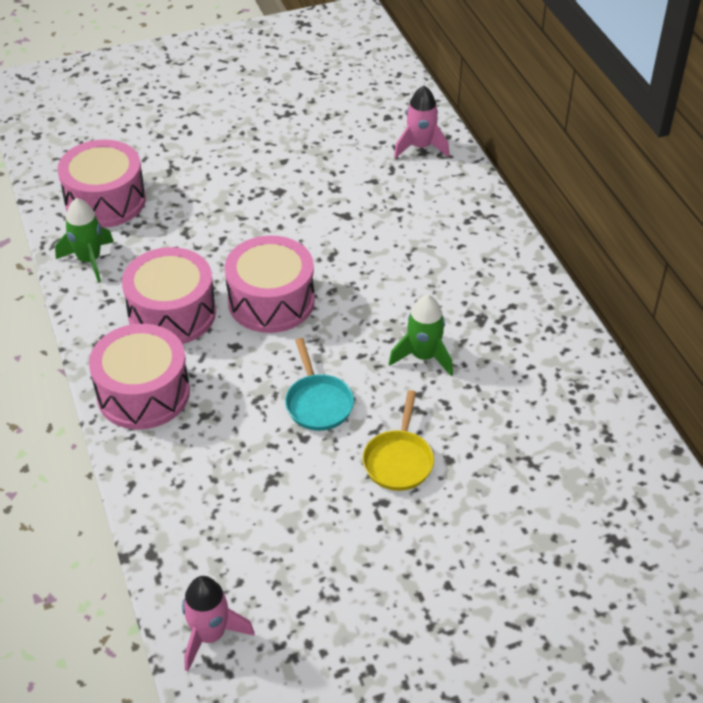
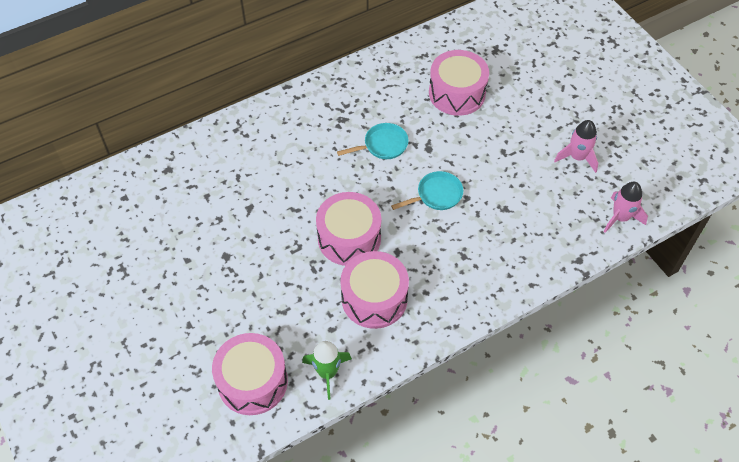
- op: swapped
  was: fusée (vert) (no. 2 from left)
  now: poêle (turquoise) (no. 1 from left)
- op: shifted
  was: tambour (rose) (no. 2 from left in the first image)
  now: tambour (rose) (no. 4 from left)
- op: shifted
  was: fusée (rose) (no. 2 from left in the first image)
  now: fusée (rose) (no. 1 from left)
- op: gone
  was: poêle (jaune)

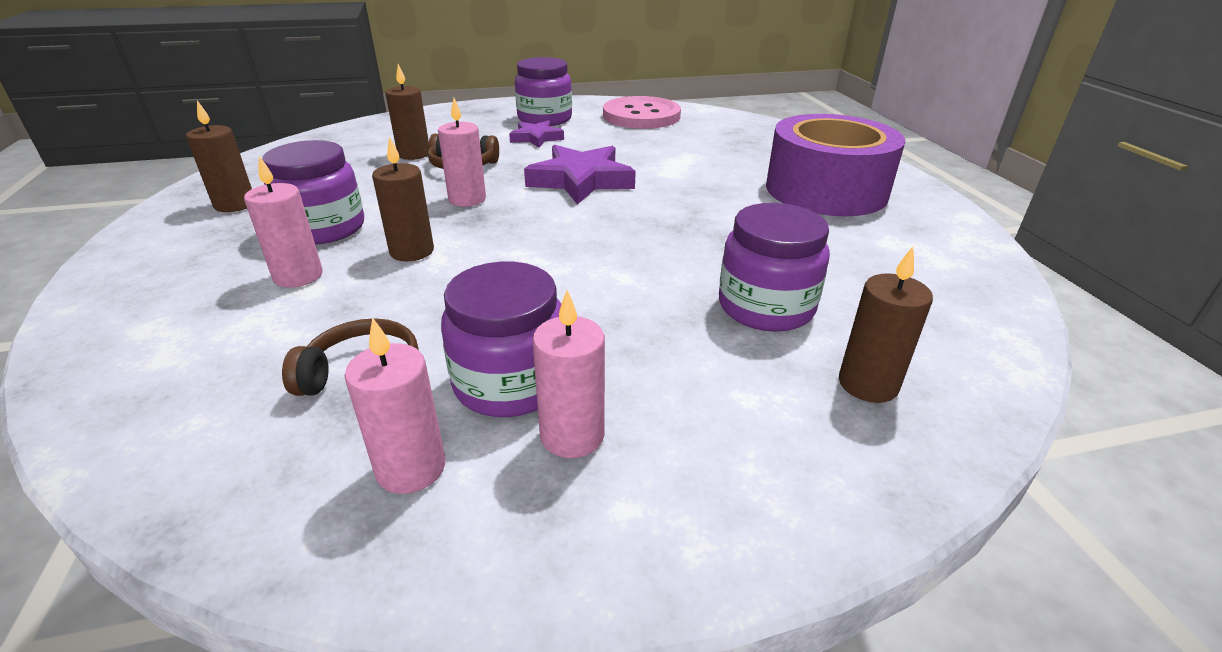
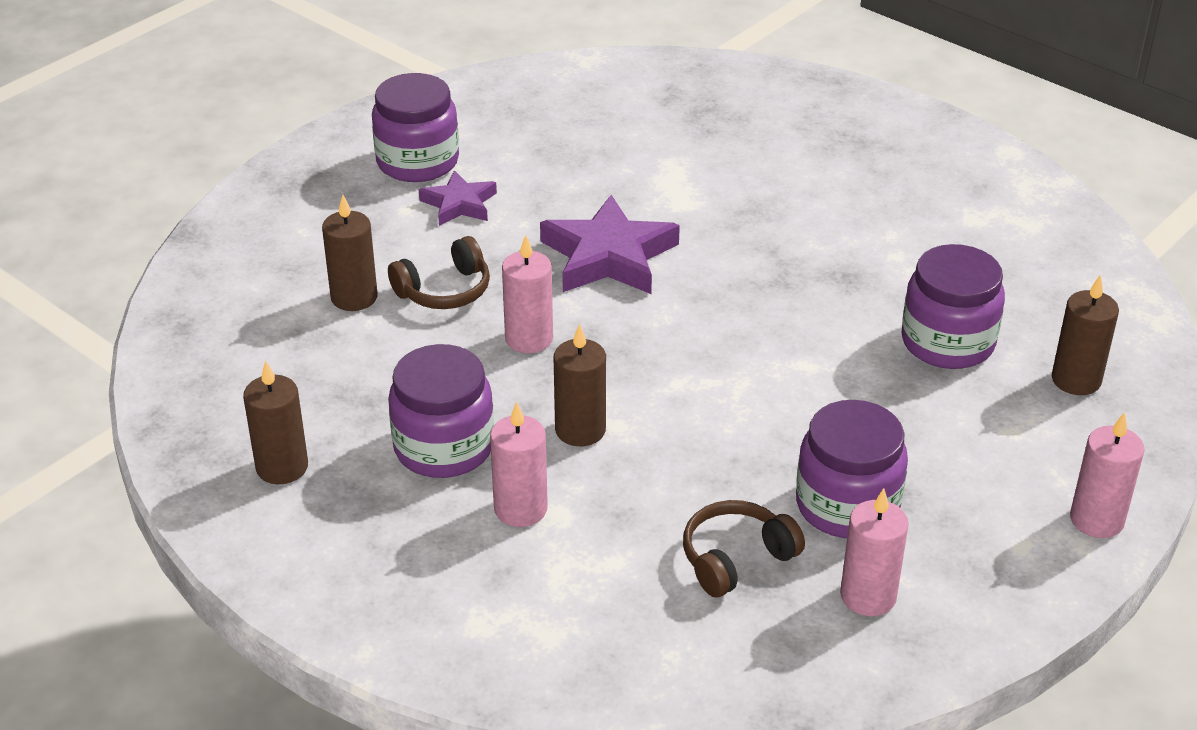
- op: shifted
  was: bougie (rose) (no. 4 from left)
- op: gone
  was: bouton (rose)
- op: gone
  was: ruban adhésif (violet)

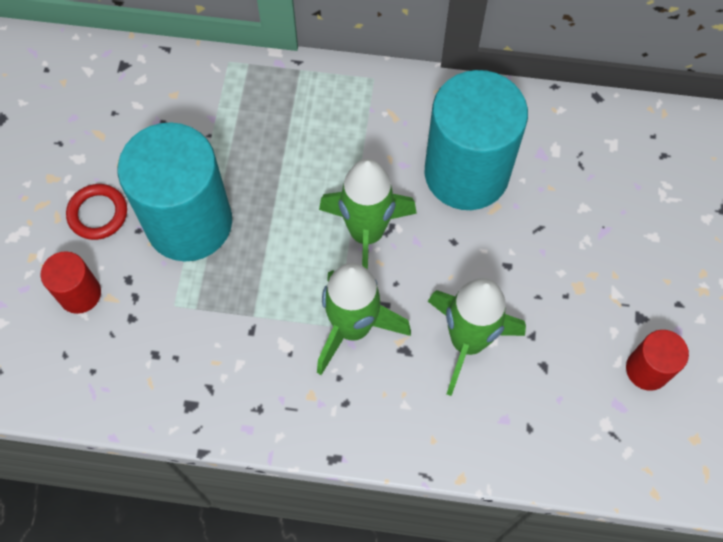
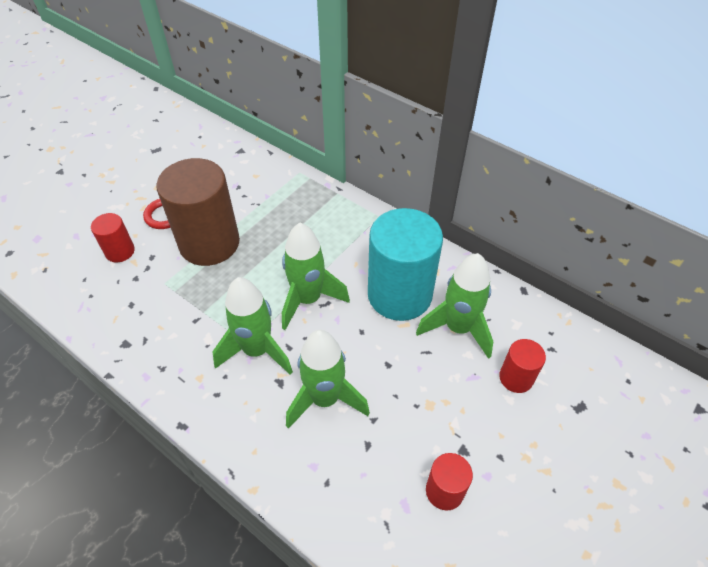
- op: repainted
  was: cylindre (turquoise) (no. 1 from left)
  now: cylindre (marron)
- op: new
  now: fusée (vert) (no. 4 from left)
- op: new
  now: cylindre (rouge) (no. 3 from left)

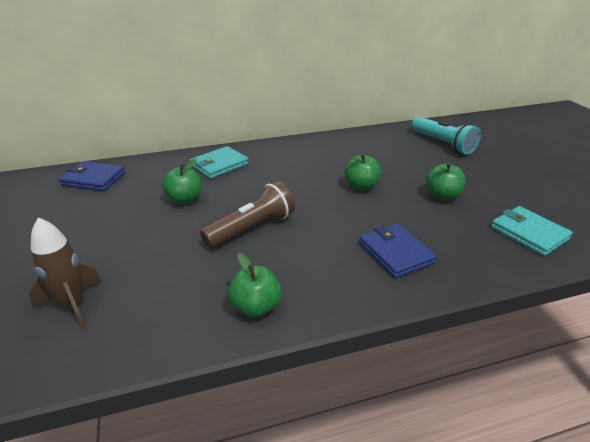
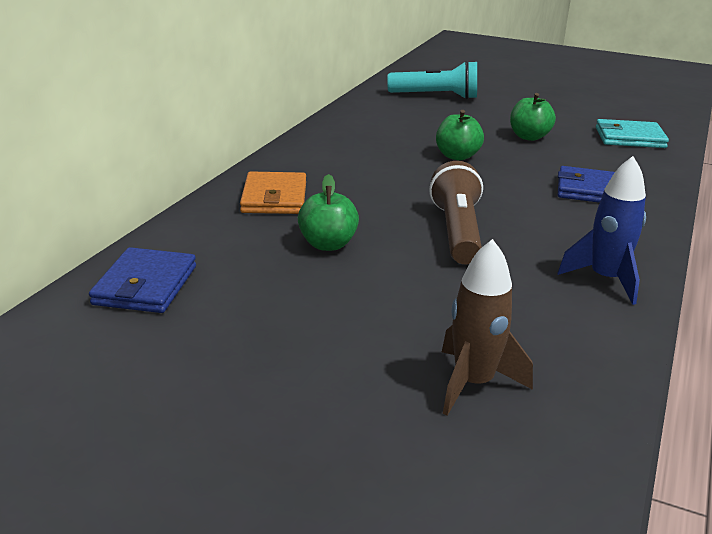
- op: rotated
  was: portefeuille (bleu) (no. 1 from left)
  clockwise: -45
- op: repainted
  was: portefeuille (turquoise) (no. 1 from left)
  now: portefeuille (orange)
- op: swapped
  was: pomme (vert) (no. 2 from left)
  now: fusée (bleu)

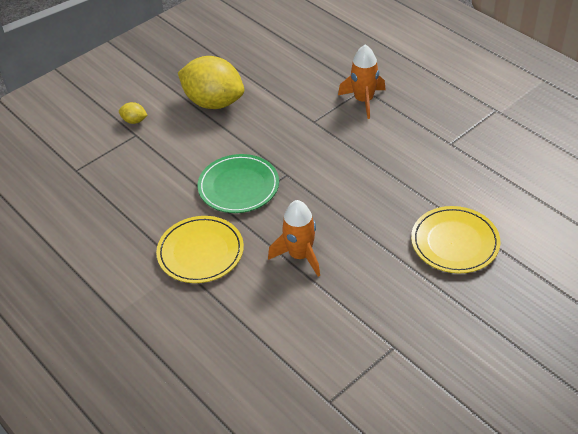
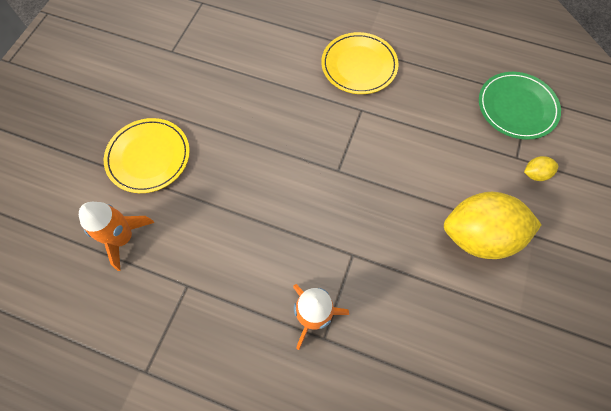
- op: shifted
  was: fusée (orange) (no. 1 from left)
- op: shifted
  was: assiette (vert)

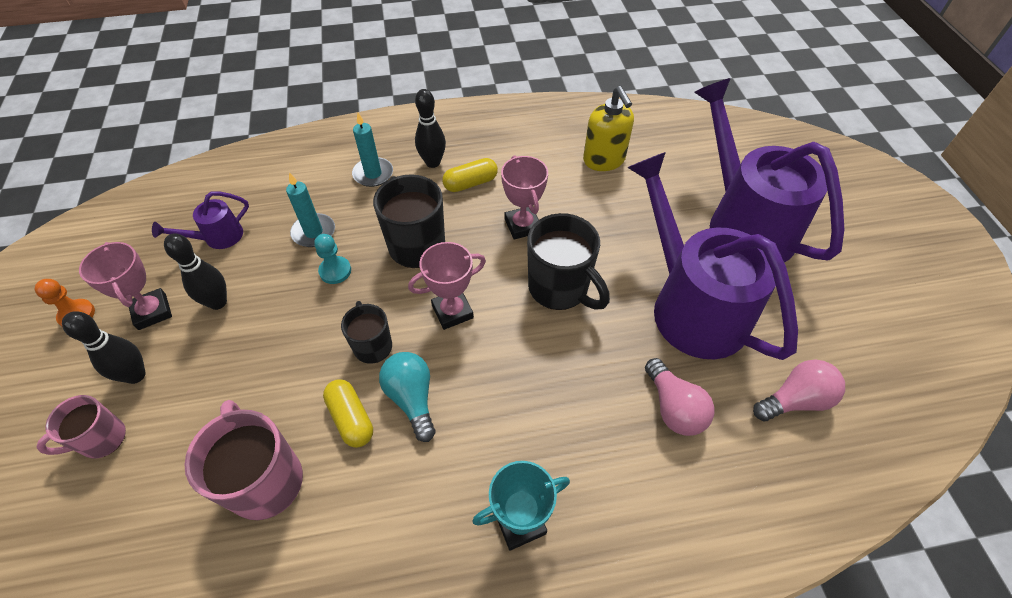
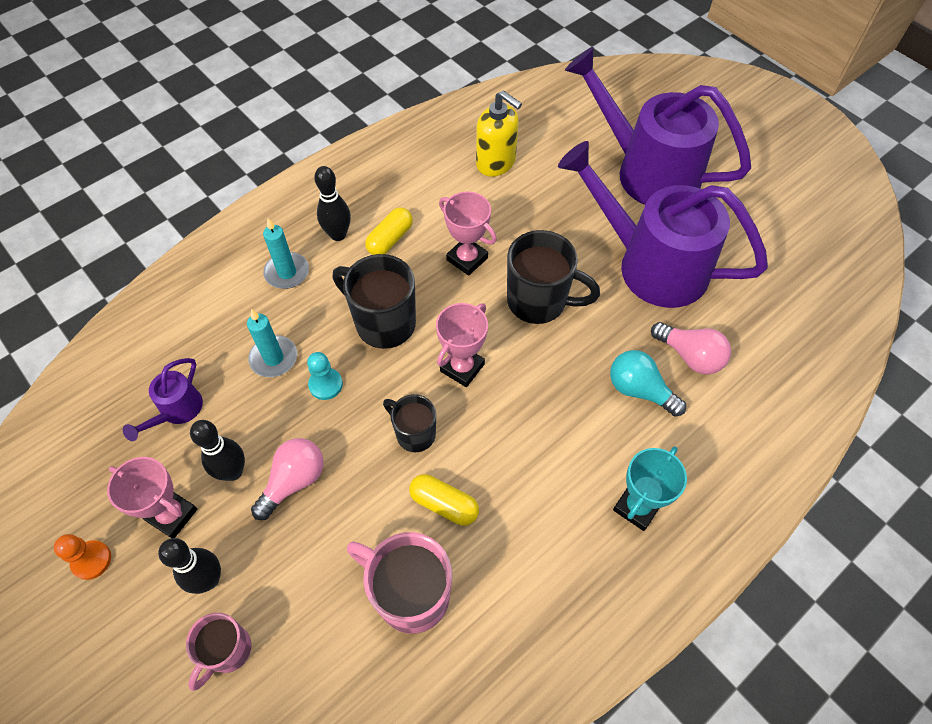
- op: shifted
  was: ampoule (rose) (no. 2 from left in the first image)
  now: ampoule (rose) (no. 1 from left)
- op: shifted
  was: ampoule (turquoise)

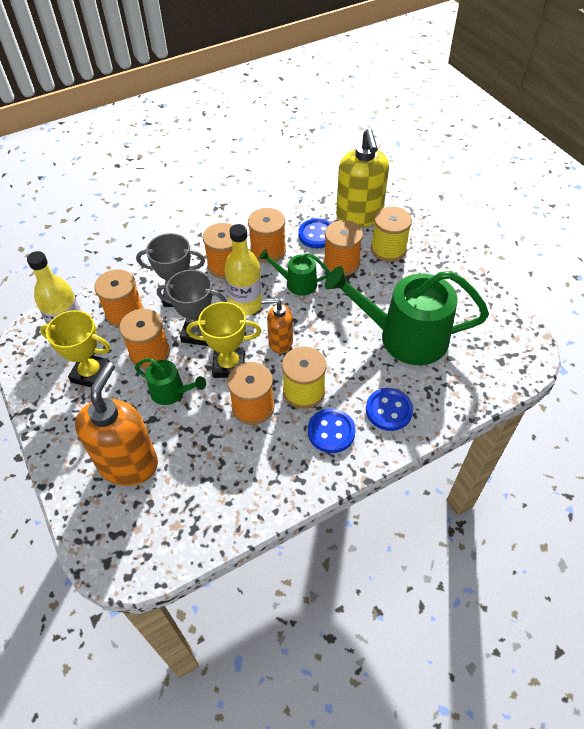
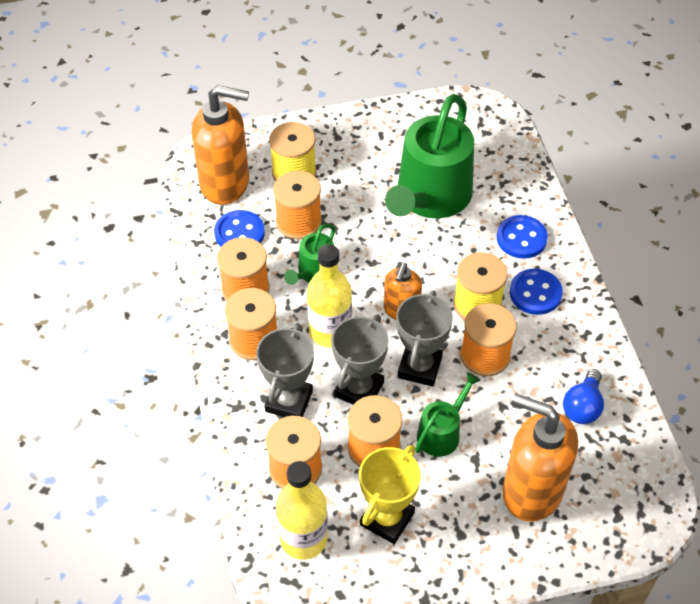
- op: repainted
  was: distributeur de savon (jaune)
  now: distributeur de savon (orange) (no. 1 from left)
- op: repainted
  was: trophée (jaune) (no. 2 from left)
  now: trophée (gris) (no. 3 from left)
- op: new
  now: ampoule (bleu)

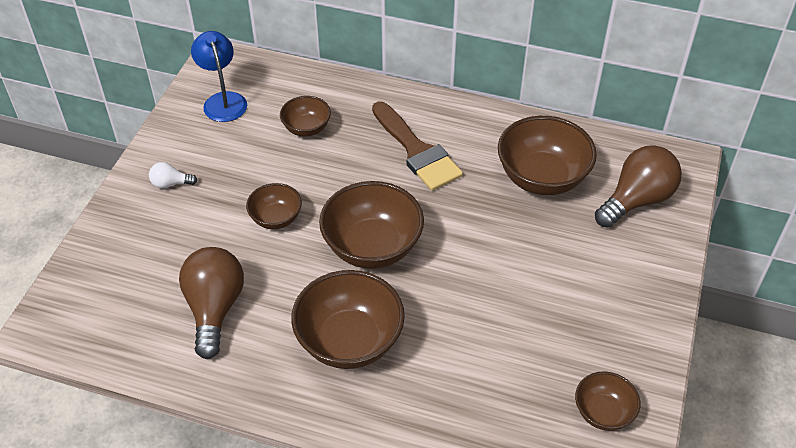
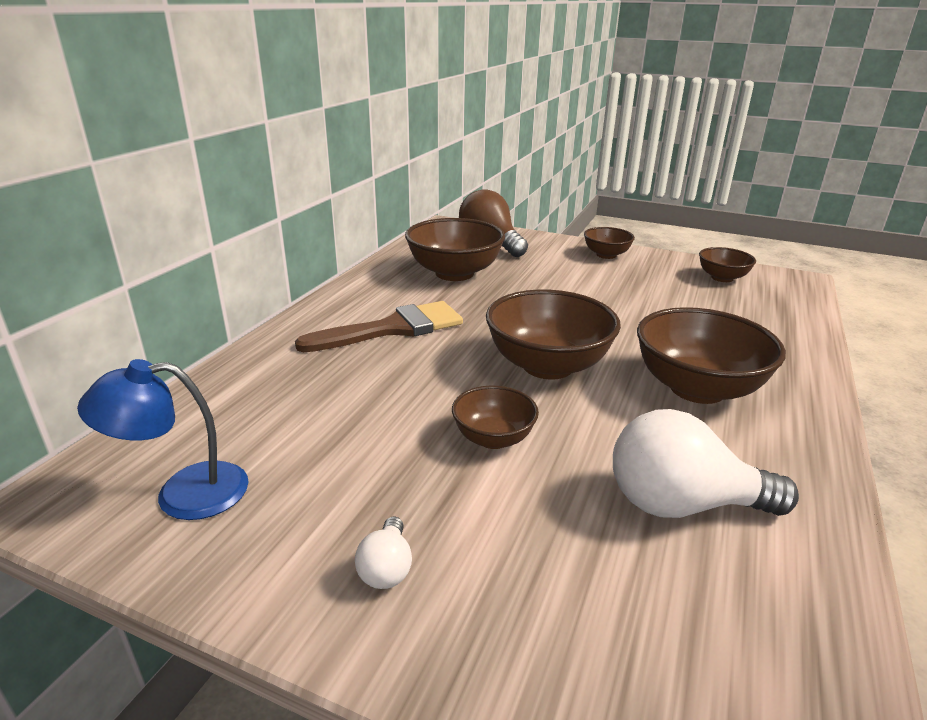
- op: shifted
  was: bol (marron) (no. 2 from left in the first image)
  now: bol (marron) (no. 4 from left)
- op: repainted
  was: ampoule (marron) (no. 1 from left)
  now: ampoule (blanc) (no. 2 from left)

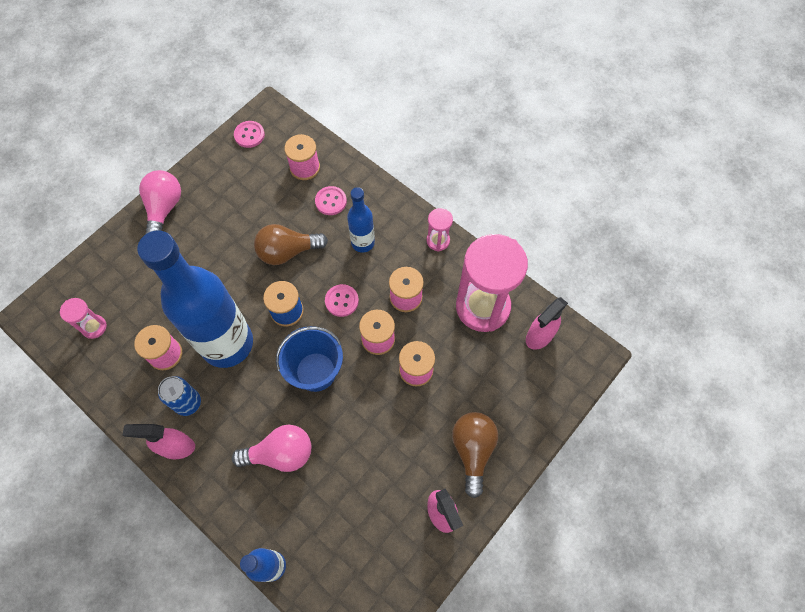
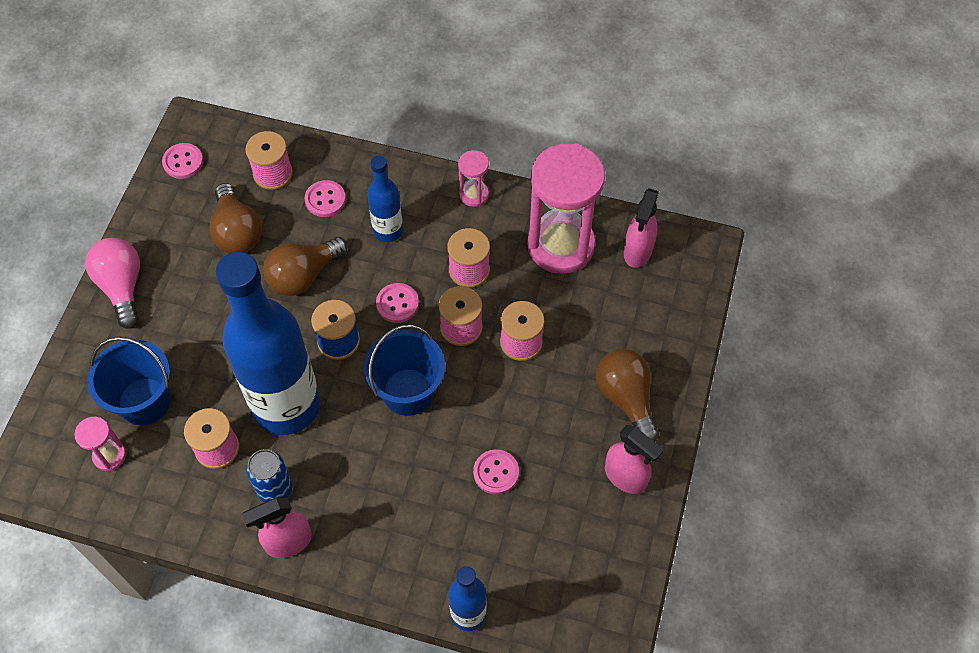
- op: new
  now: seau (bleu) (no. 1 from left)
- op: new
  now: ampoule (marron) (no. 1 from left)
- op: new
  now: bouton (rose) (no. 4 from left)
- op: gone
  was: ampoule (rose) (no. 2 from left)

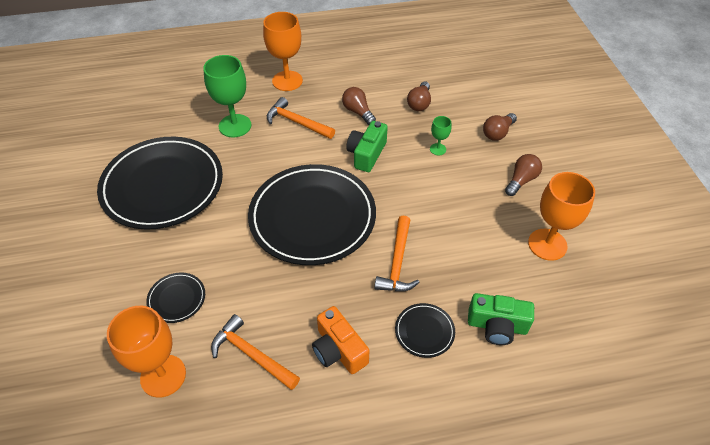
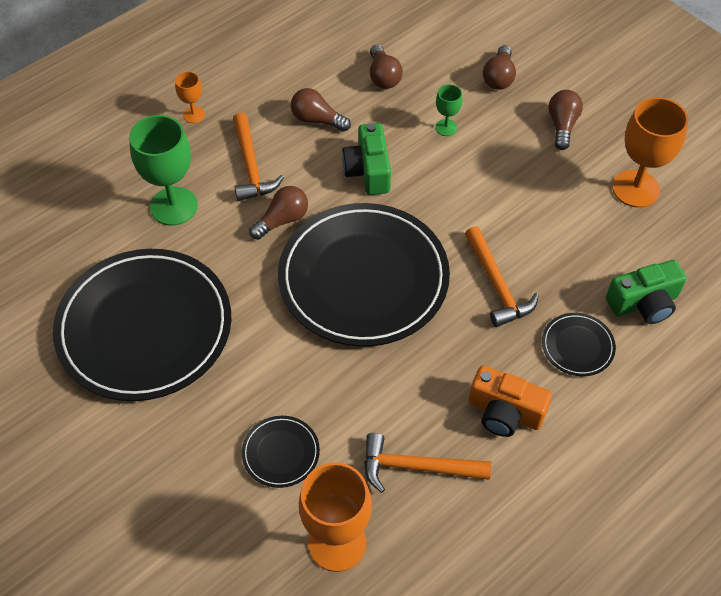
- op: scaled
  was: verre à pied (orange) (no. 2 from left in the first image)
  ratio: 0.49
- op: rotated
  was: marteau (orange) (no. 2 from left in the first image)
  clockwise: -105
- op: new
  now: ampoule (marron) (no. 1 from left)

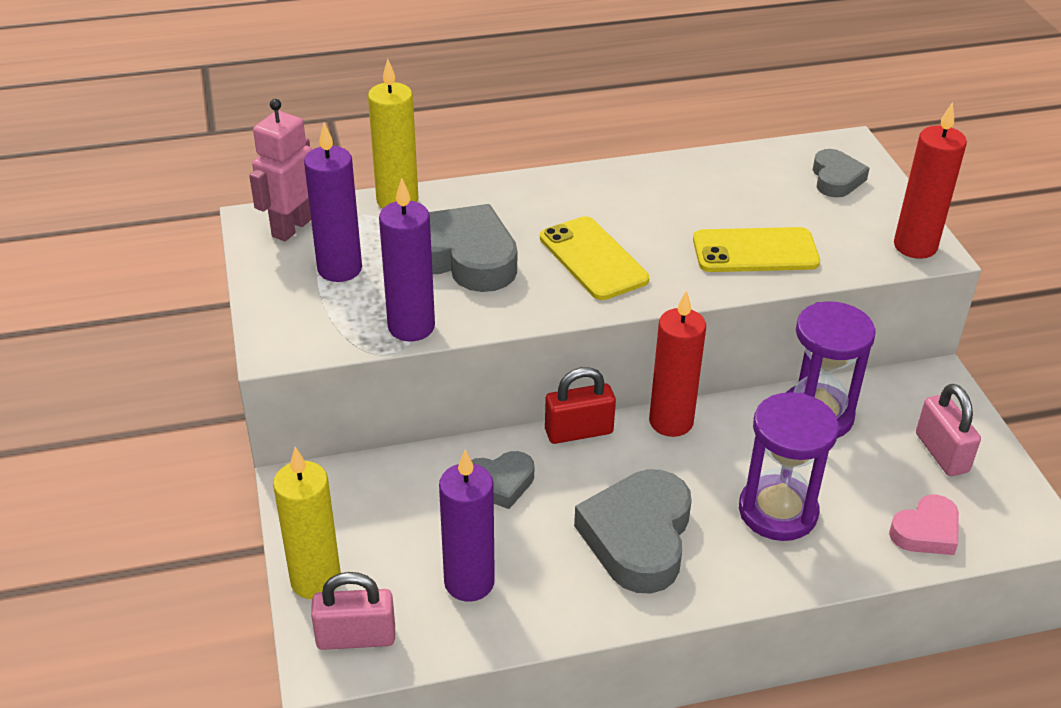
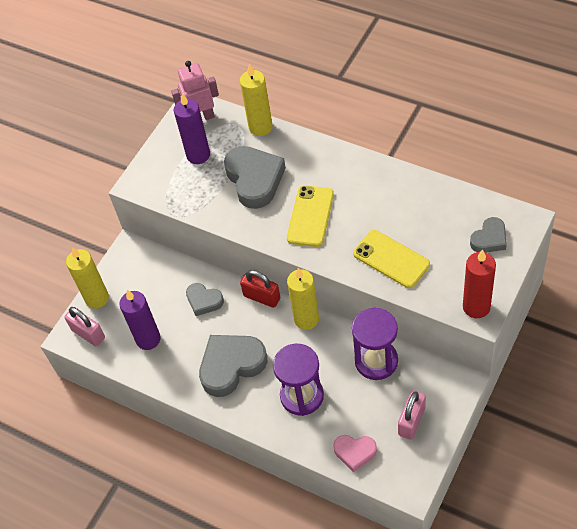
- op: repainted
  was: bougie (rouge) (no. 1 from left)
  now: bougie (jaune) (no. 3 from left)
- op: gone
  was: bougie (violet) (no. 2 from left)

